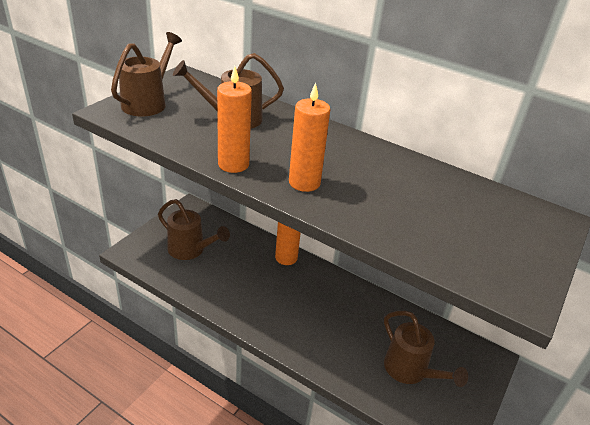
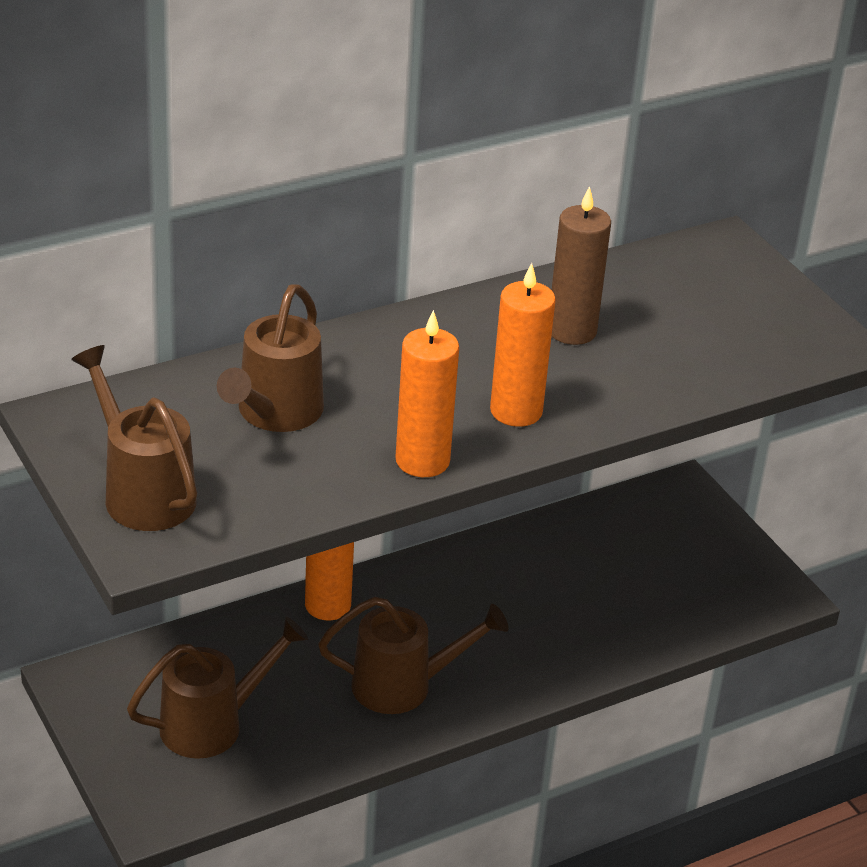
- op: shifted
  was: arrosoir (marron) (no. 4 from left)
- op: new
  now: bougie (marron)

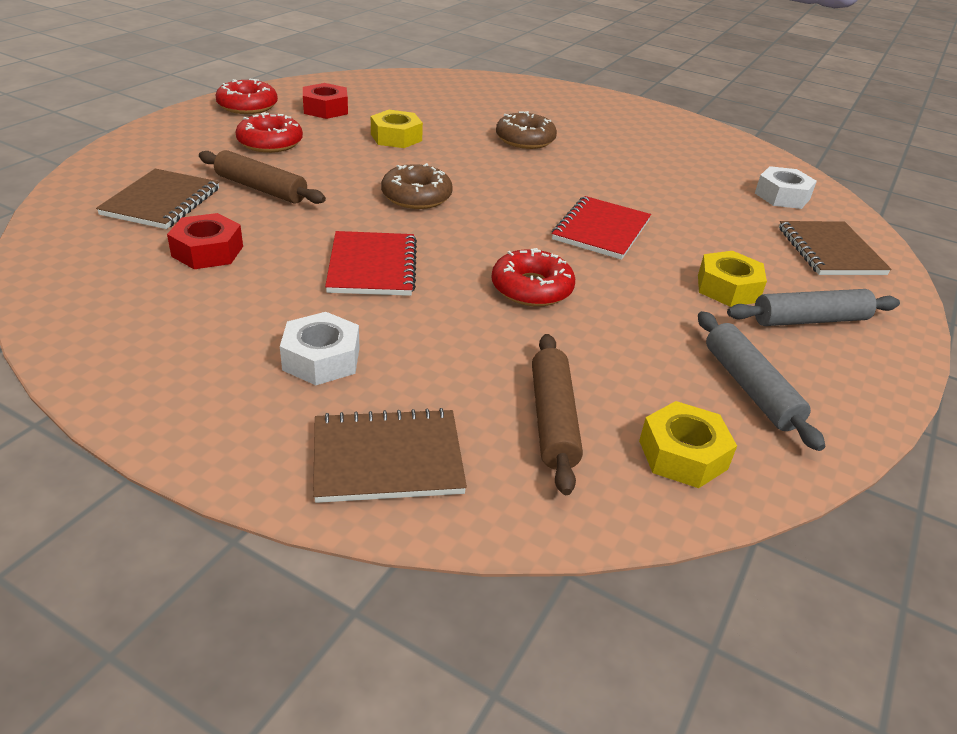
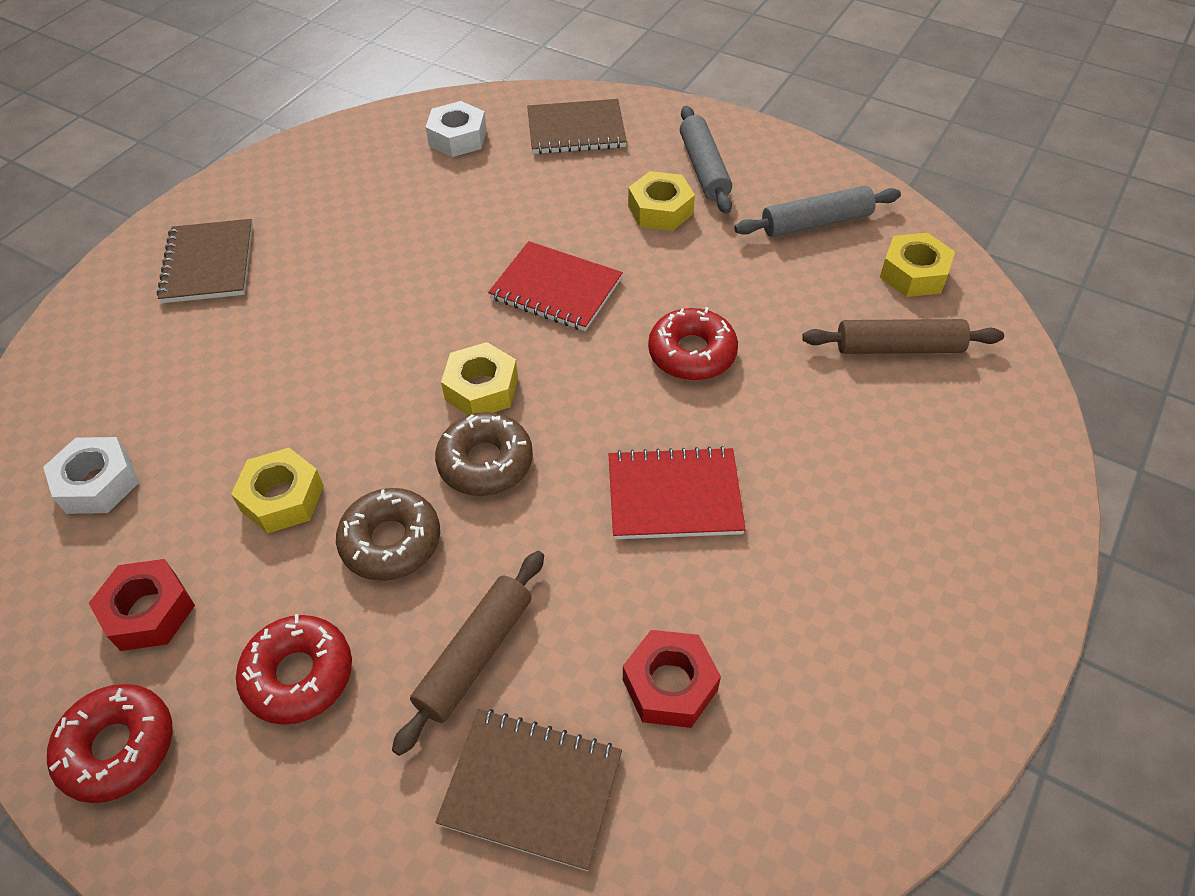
- op: shifted
  was: écrou (blanc) (no. 1 from left)
- op: shifted
  was: carnet (marron) (no. 2 from left in the first image)
  now: carnet (marron) (no. 1 from left)
- op: shifted
  was: beignet (marron) (no. 2 from left in the first image)
  now: beignet (marron) (no. 1 from left)
- op: new
  now: écrou (jaune) (no. 2 from left)

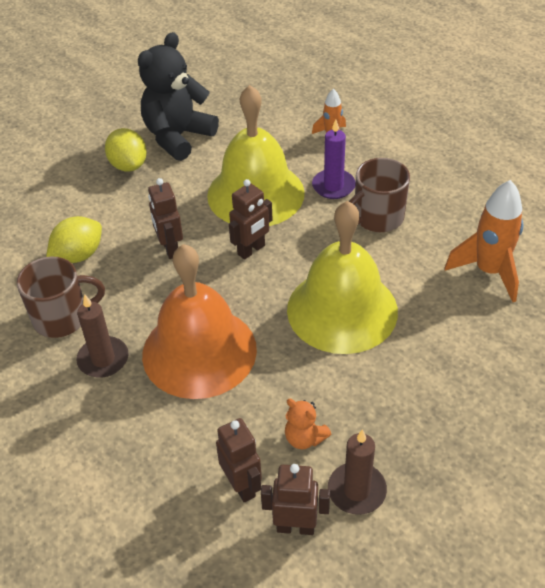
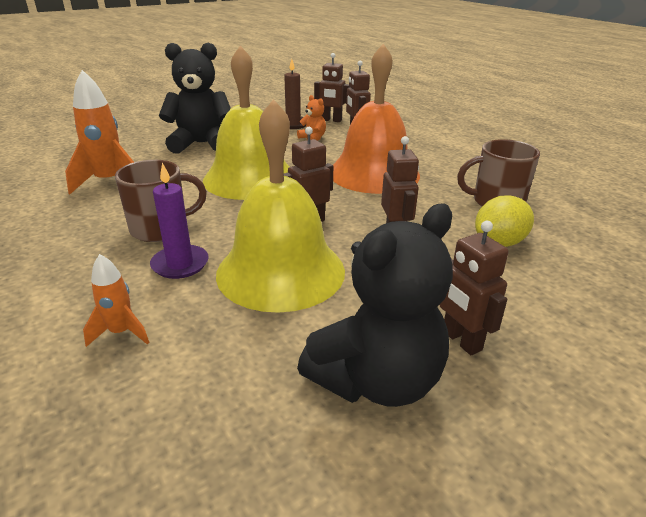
- op: new
  now: ours en peluche (noir) (no. 1 from left)
- op: swapped
  was: citron (jaune) (no. 2 from left)
  now: robot (marron) (no. 5 from left)
- op: gone
  was: bougie (marron) (no. 1 from left)

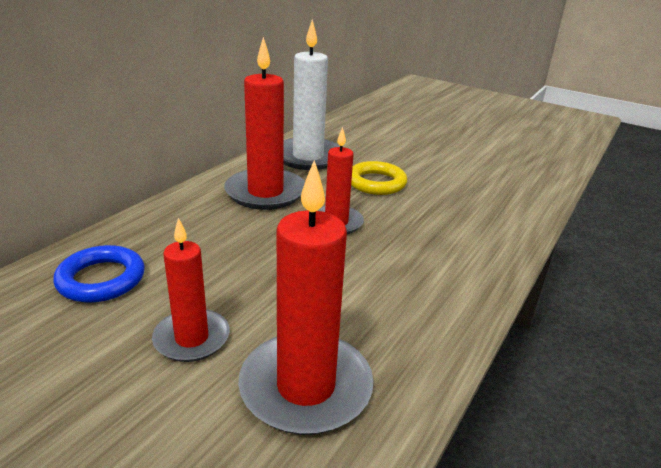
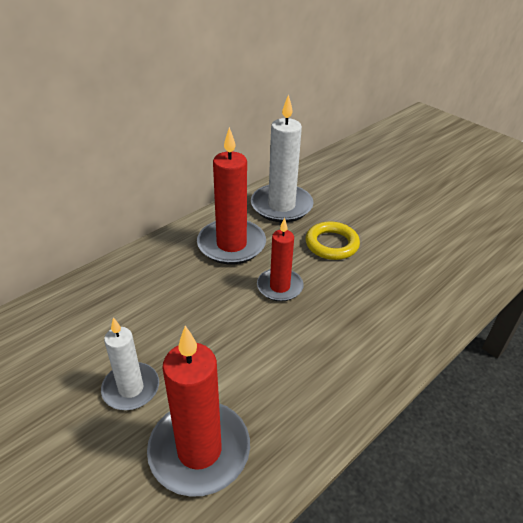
- op: repainted
  was: bougie (rouge) (no. 1 from left)
  now: bougie (blanc) (no. 1 from left)
- op: gone
  was: anneau (bleu)

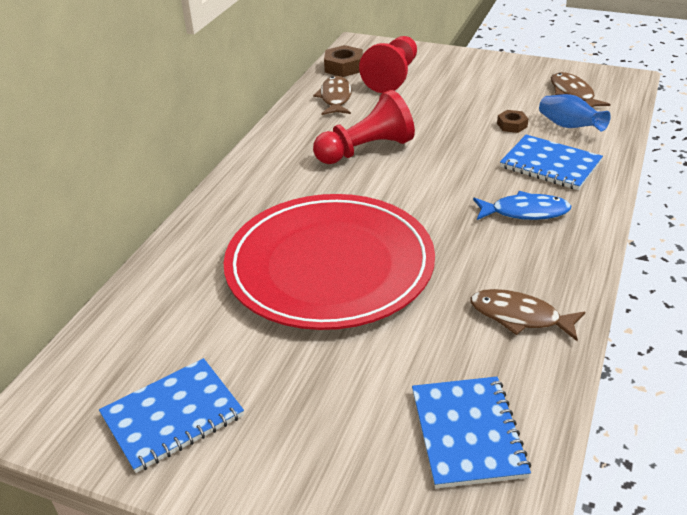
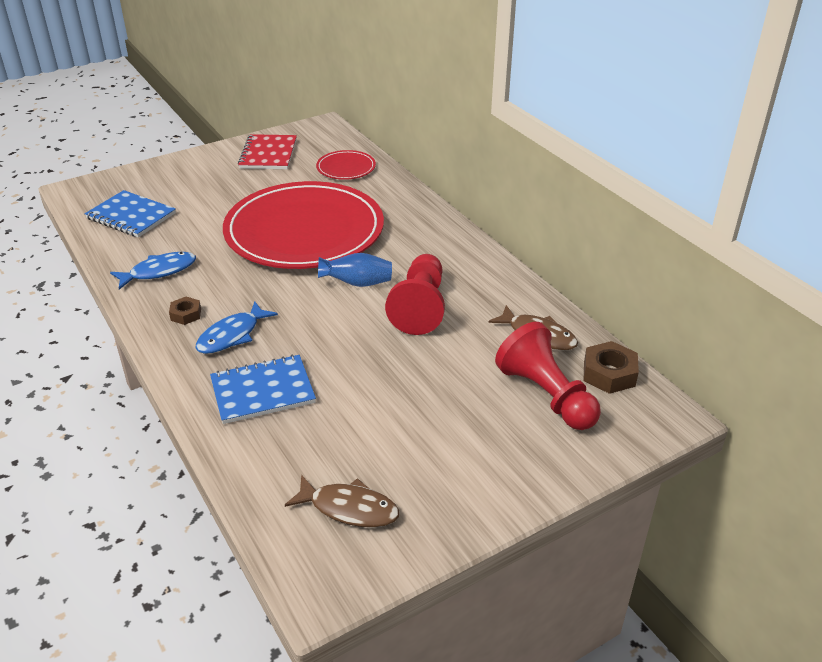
- op: repainted
  was: poisson (marron) (no. 2 from left)
  now: poisson (bleu) (no. 1 from left)
- op: shifted
  was: écrou (marron) (no. 2 from left in the first image)
  now: écrou (marron) (no. 1 from left)
- op: repainted
  was: carnet (bleu) (no. 1 from left)
  now: carnet (rouge)
- op: new
  now: assiette (rouge) (no. 2 from left)
- op: shifted
  was: vase (bleu)

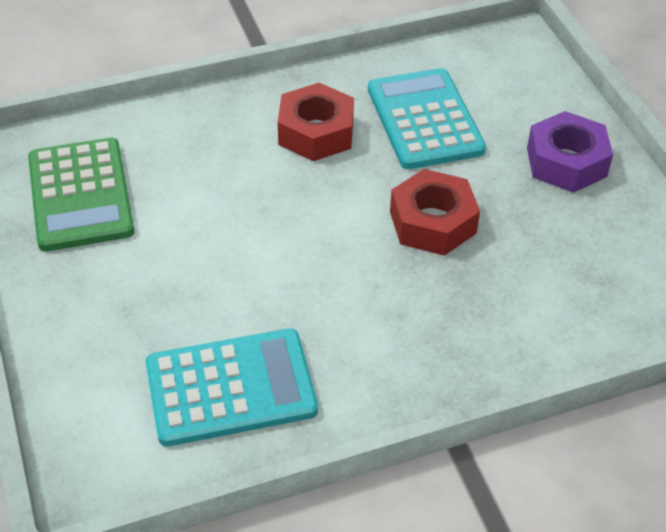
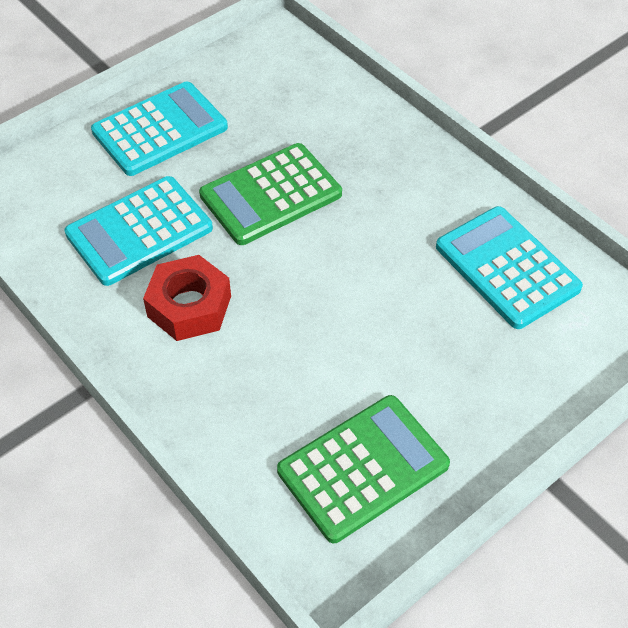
- op: swapped
  was: écrou (violet)
  now: calculatrice (turquoise) (no. 2 from left)
- op: swapped
  was: écrou (rouge) (no. 2 from left)
  now: calculatrice (vert) (no. 1 from left)

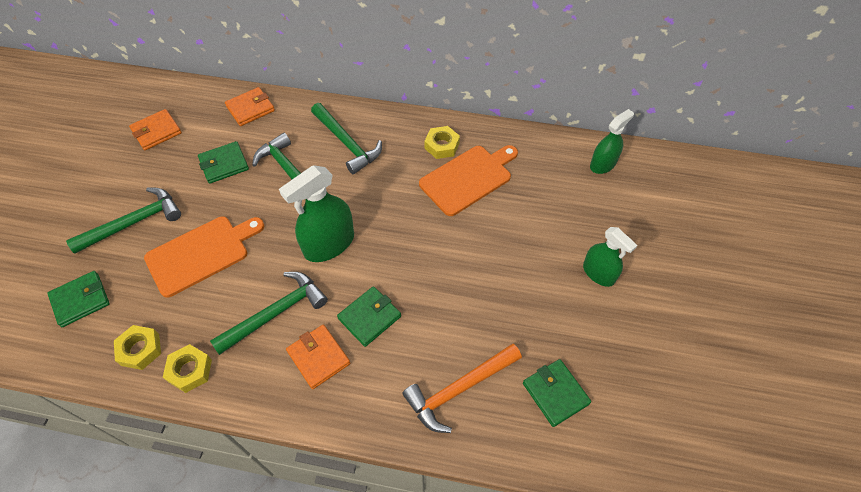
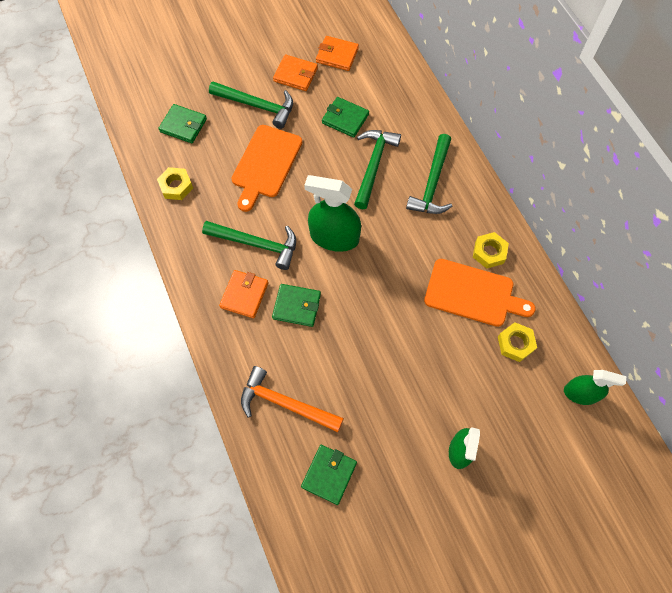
- op: rotated
  was: planche à découper (orange) (no. 1 from left)
  clockwise: 90
- op: shifted
  was: portefeuille (orange) (no. 2 from left)
- op: shifted
  was: écrou (jaune) (no. 2 from left in the first image)
  now: écrou (jaune) (no. 3 from left)

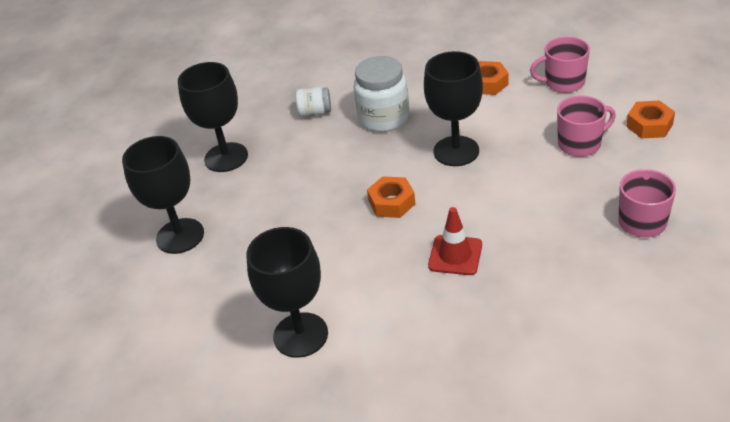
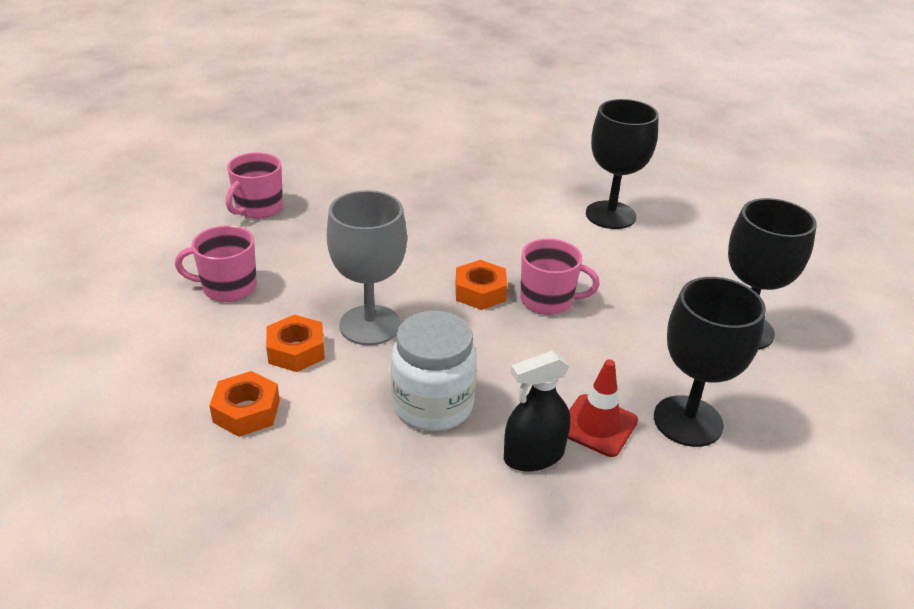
- op: shifted
  was: écrou (orange) (no. 3 from left in the first image)
  now: écrou (orange) (no. 2 from left)
- op: repainted
  was: verre à pied (noir) (no. 4 from left)
  now: verre à pied (gris)
- op: swapped
  was: bocal (blanc) (no. 1 from left)
  now: vaporisateur (noir)
- op: shifted
  was: tasse (rose) (no. 1 from left in the first image)
  now: tasse (rose) (no. 3 from left)
- op: shifted
  was: cône de chantier (rouge)

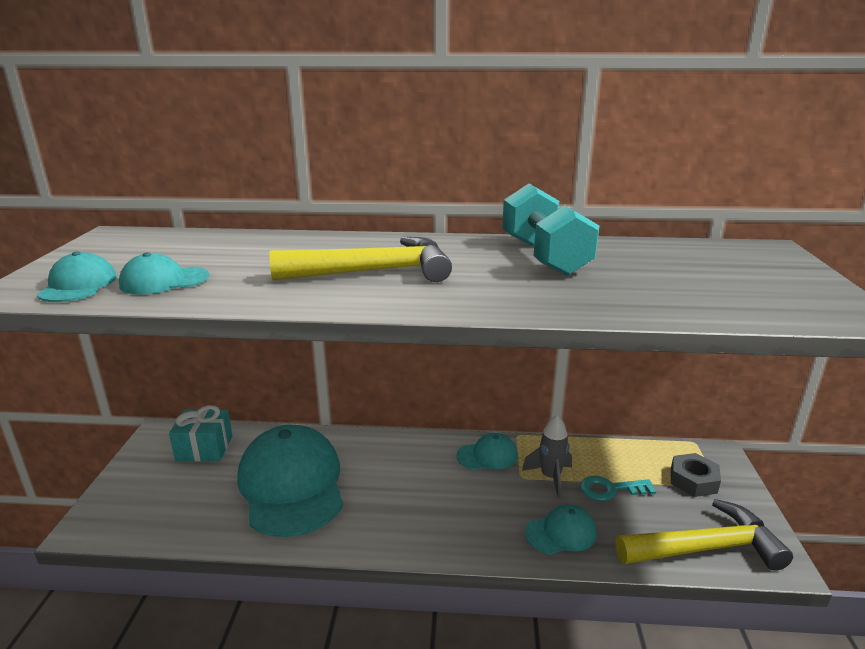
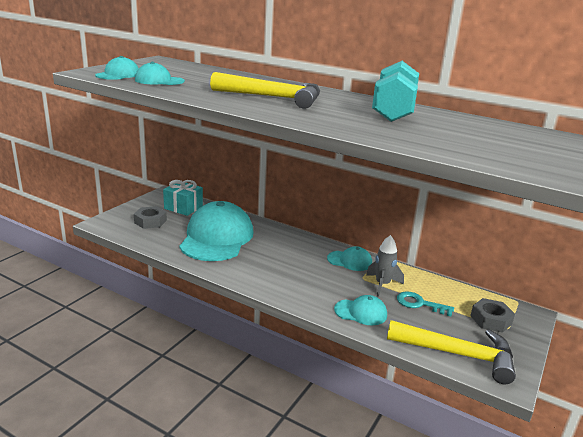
- op: new
  now: écrou (gris) (no. 1 from left)

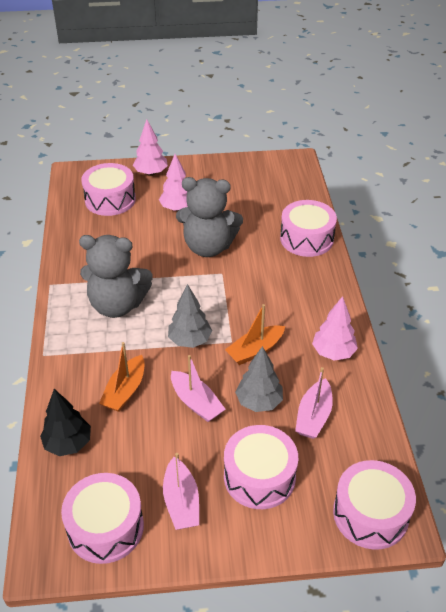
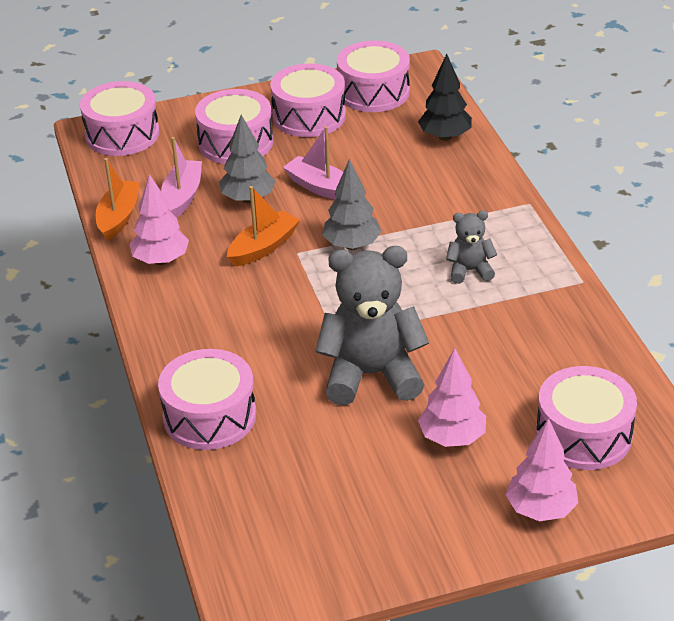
- op: shifted
  was: bateau (orange) (no. 1 from left)
- op: swapped
  was: bateau (rose) (no. 1 from left)
  now: tambour (rose) (no. 4 from left)
- op: scaled
  was: ours en peluche (gris) (no. 1 from left in the first image)
  ratio: 0.5

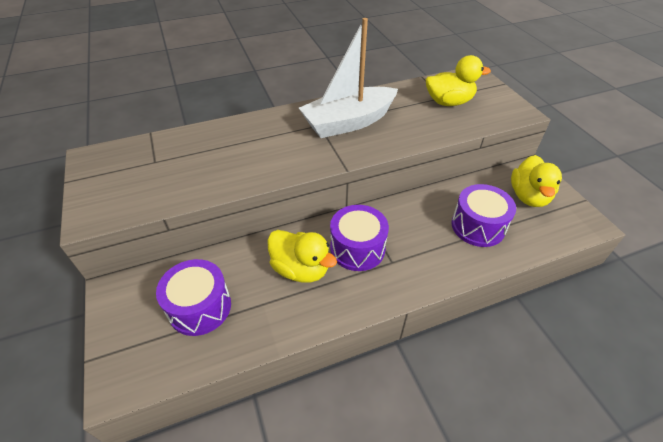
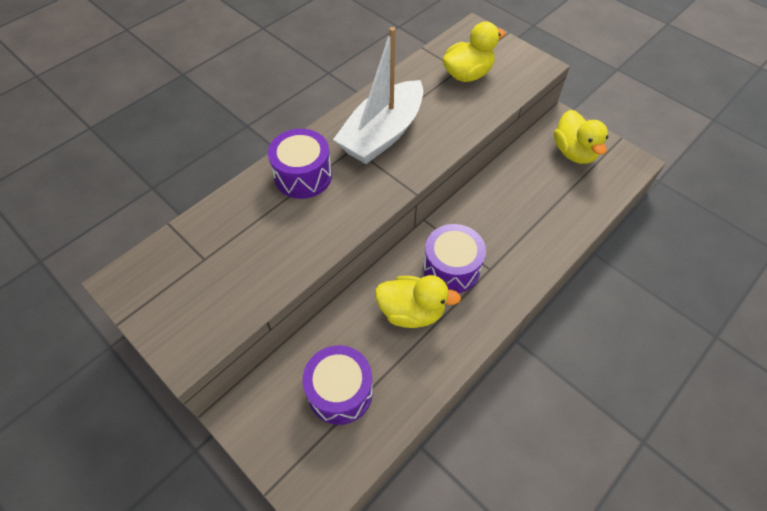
- op: shifted
  was: tambour (violet) (no. 3 from left in the first image)
  now: tambour (violet) (no. 1 from left)

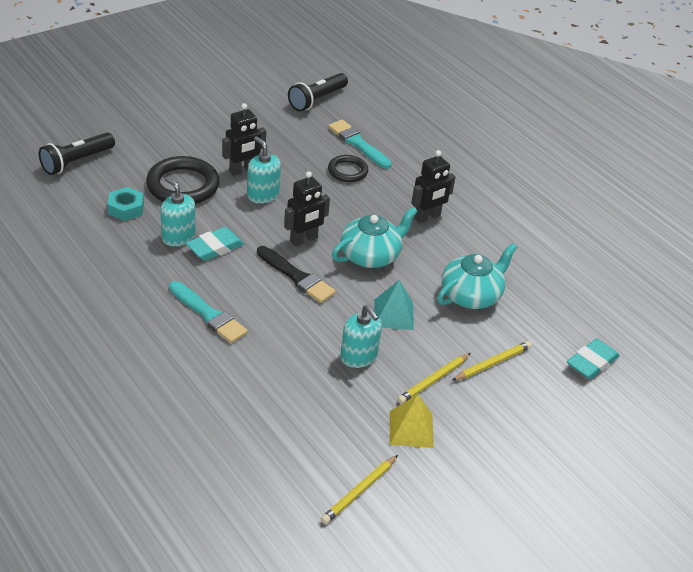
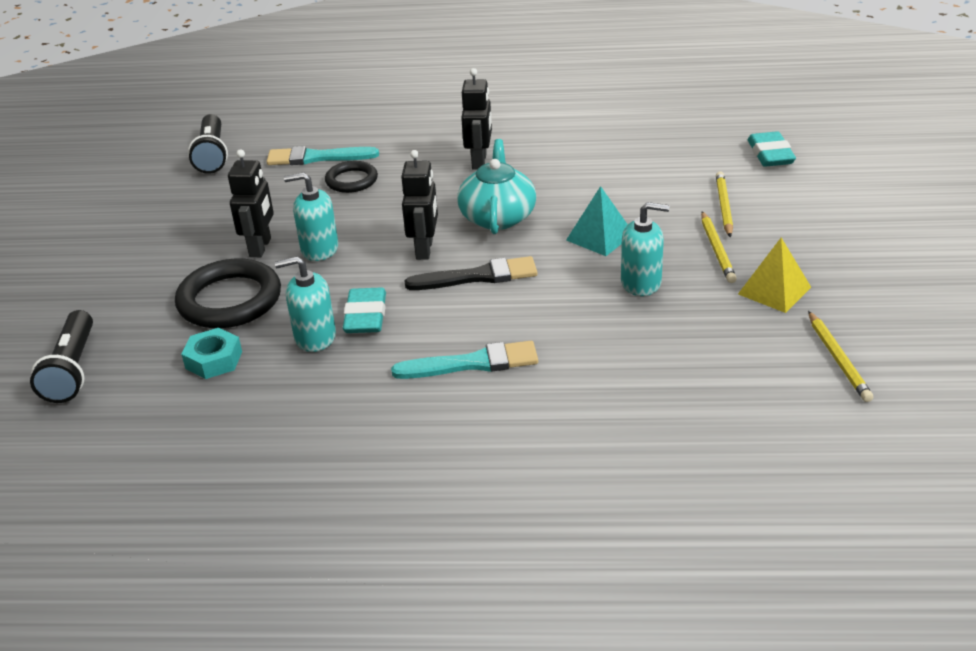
- op: gone
  was: théière (turquoise) (no. 2 from left)

